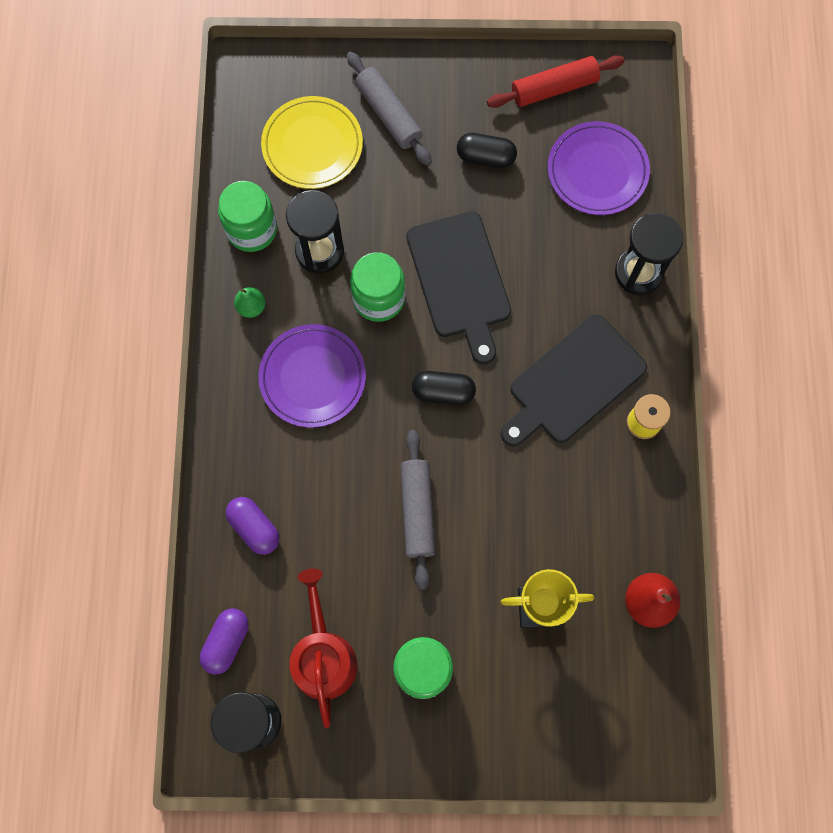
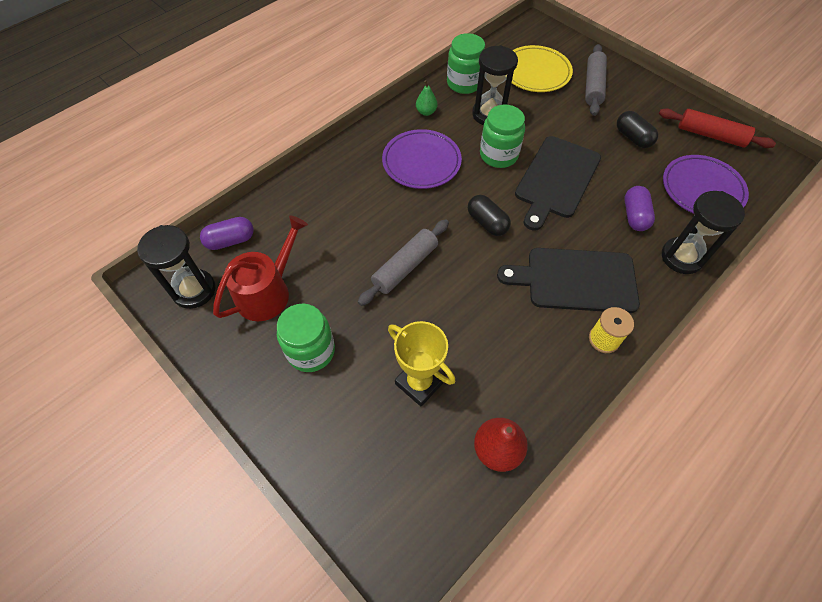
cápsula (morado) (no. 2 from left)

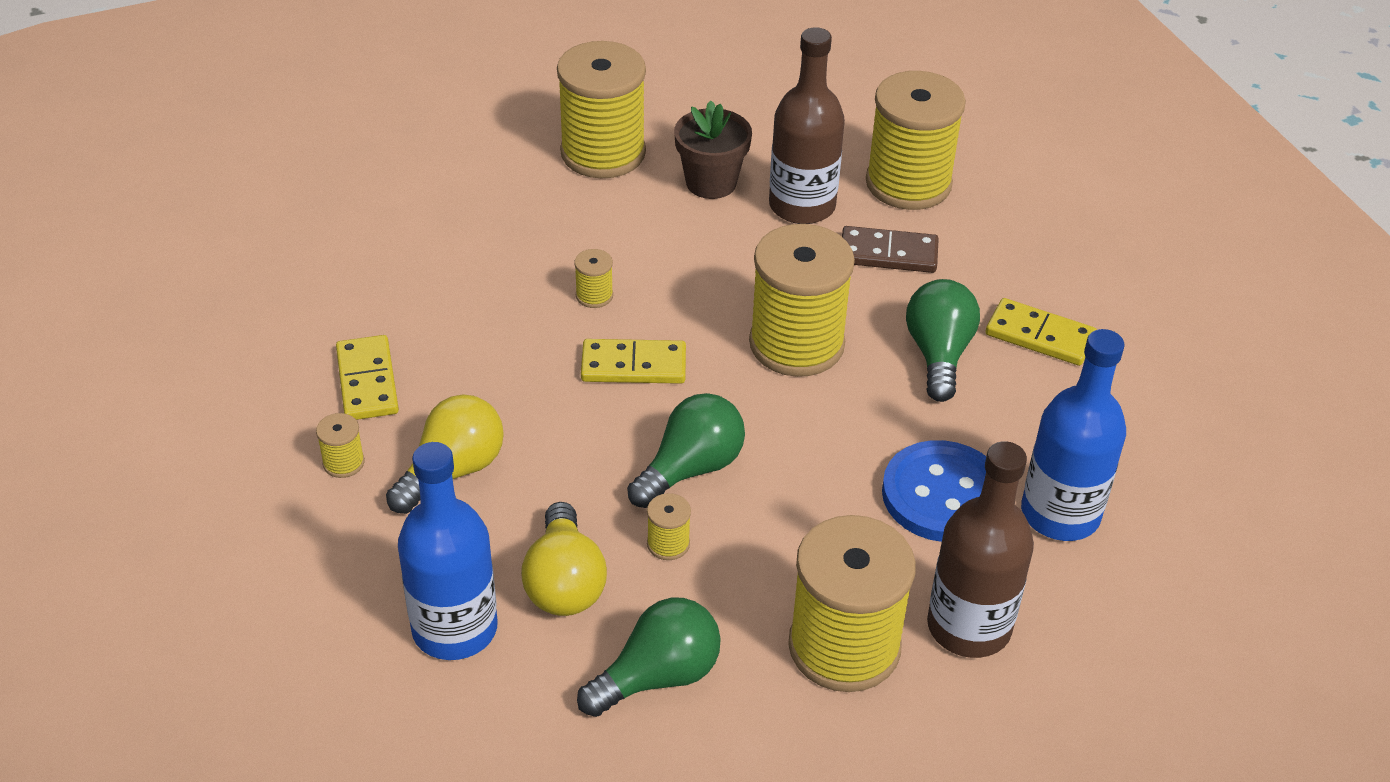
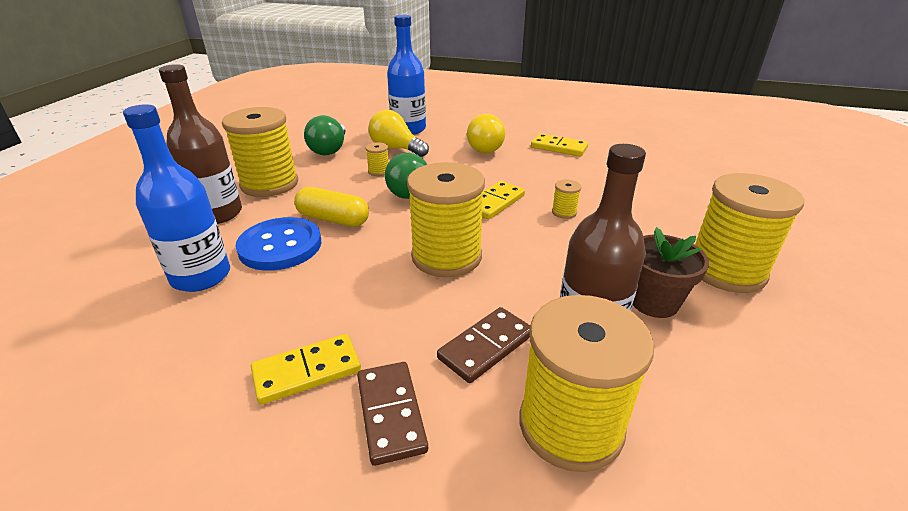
cápsula (amarillo); ficha de dominó (marrón) (no. 1 from left); carrete (amarillo) (no. 1 from left in the first image); bombilla (verde) (no. 3 from left in the first image)

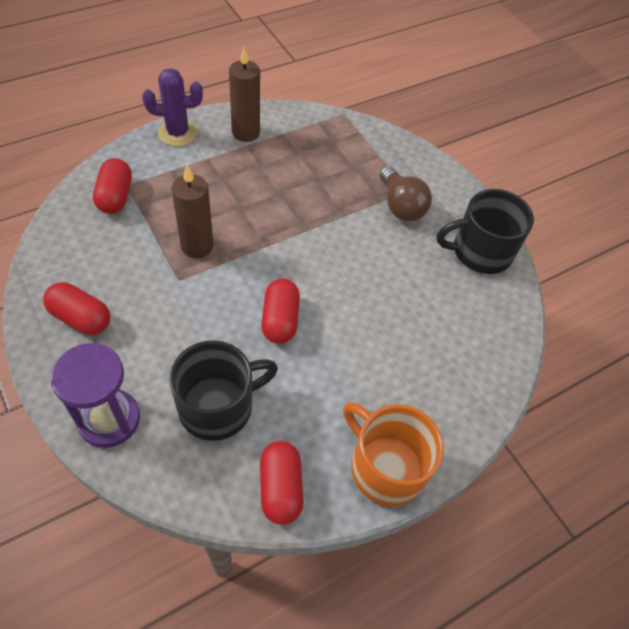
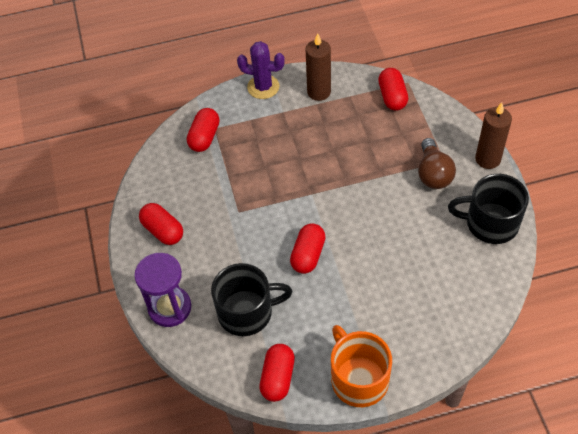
cápsula (rojo) (no. 5 from left); vela (marrón) (no. 2 from left)

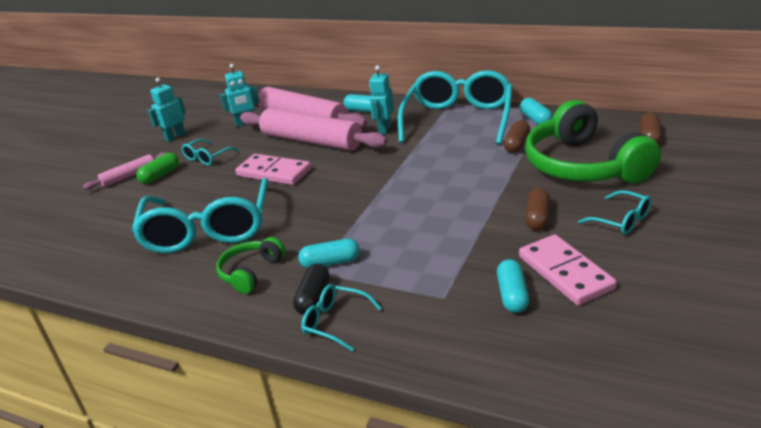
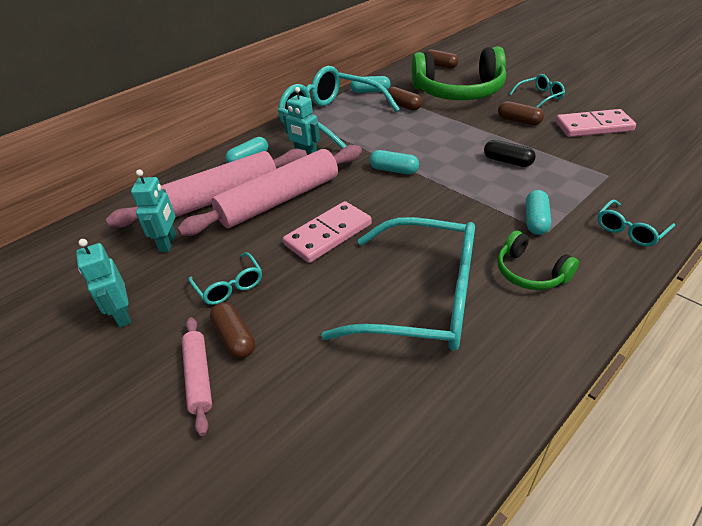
cápsula (marrón) (no. 1 from left); cápsula (turquesa) (no. 3 from left); cápsula (negro)

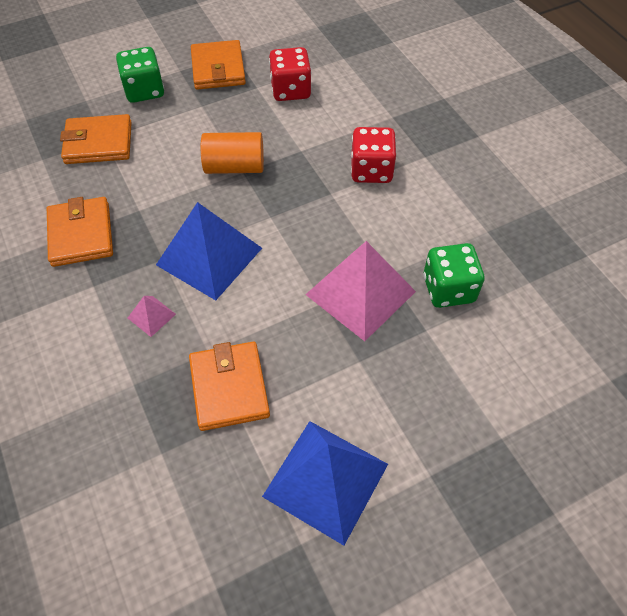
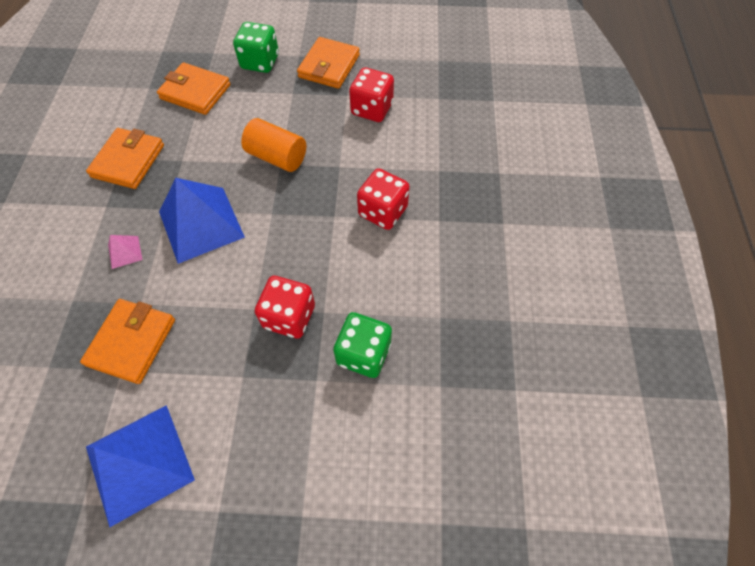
dado (rojo) (no. 1 from left)

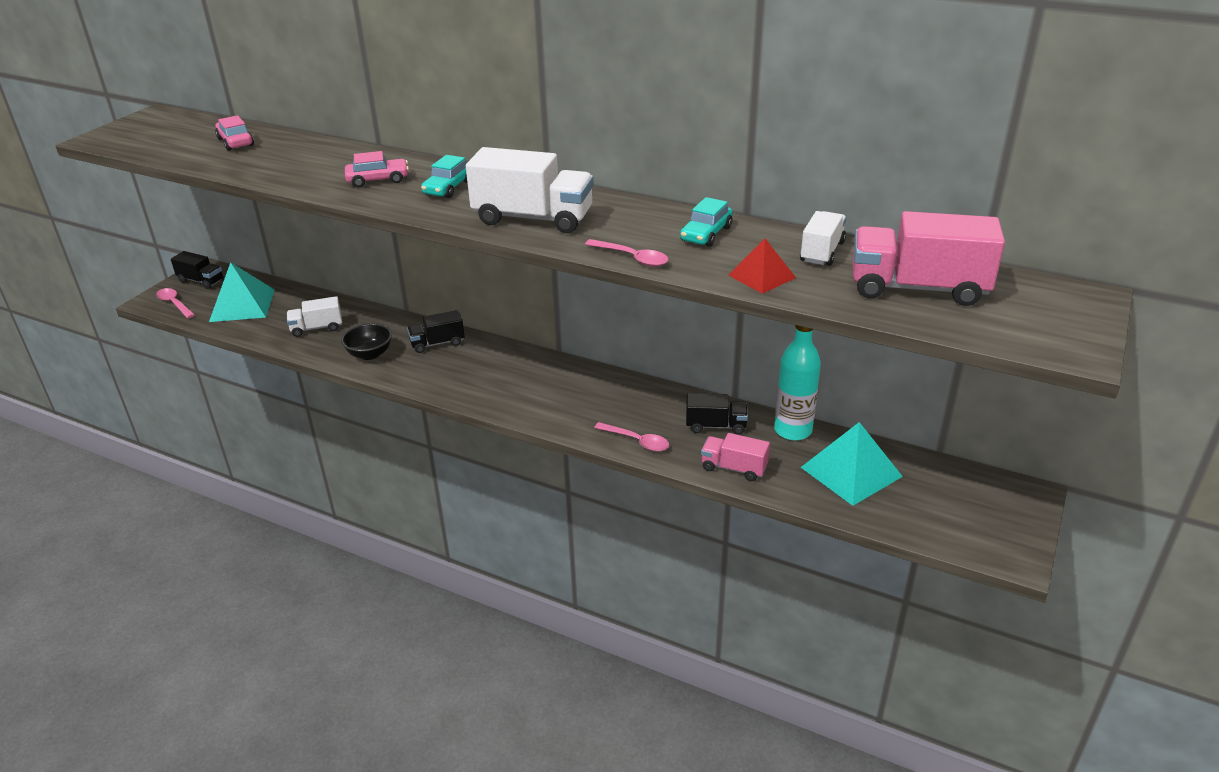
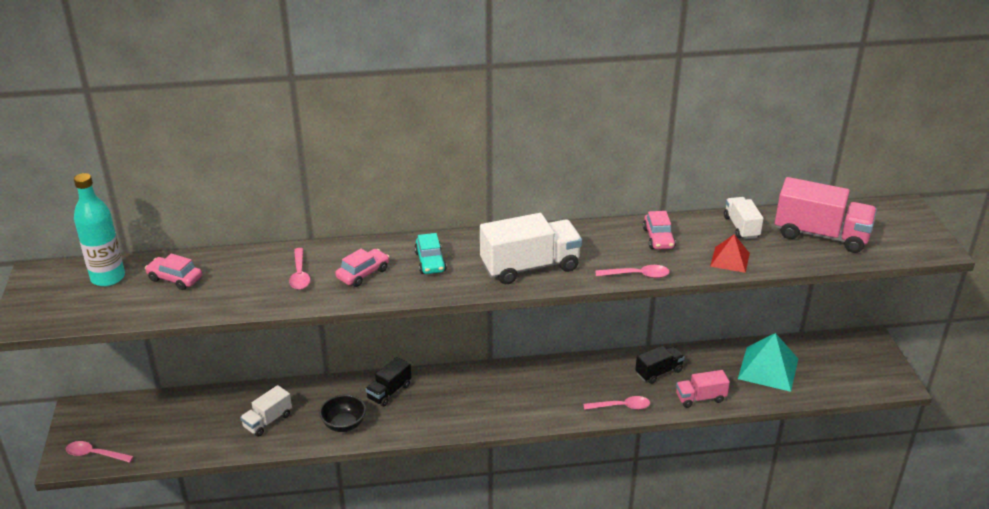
botella (turquesa); cuchara (rosa) (no. 2 from left); coche (rosa) (no. 3 from left); camión (rosa) (no. 2 from left); camión (negro) (no. 1 from left in the first image); pirámide (turquesa) (no. 1 from left in the first image)

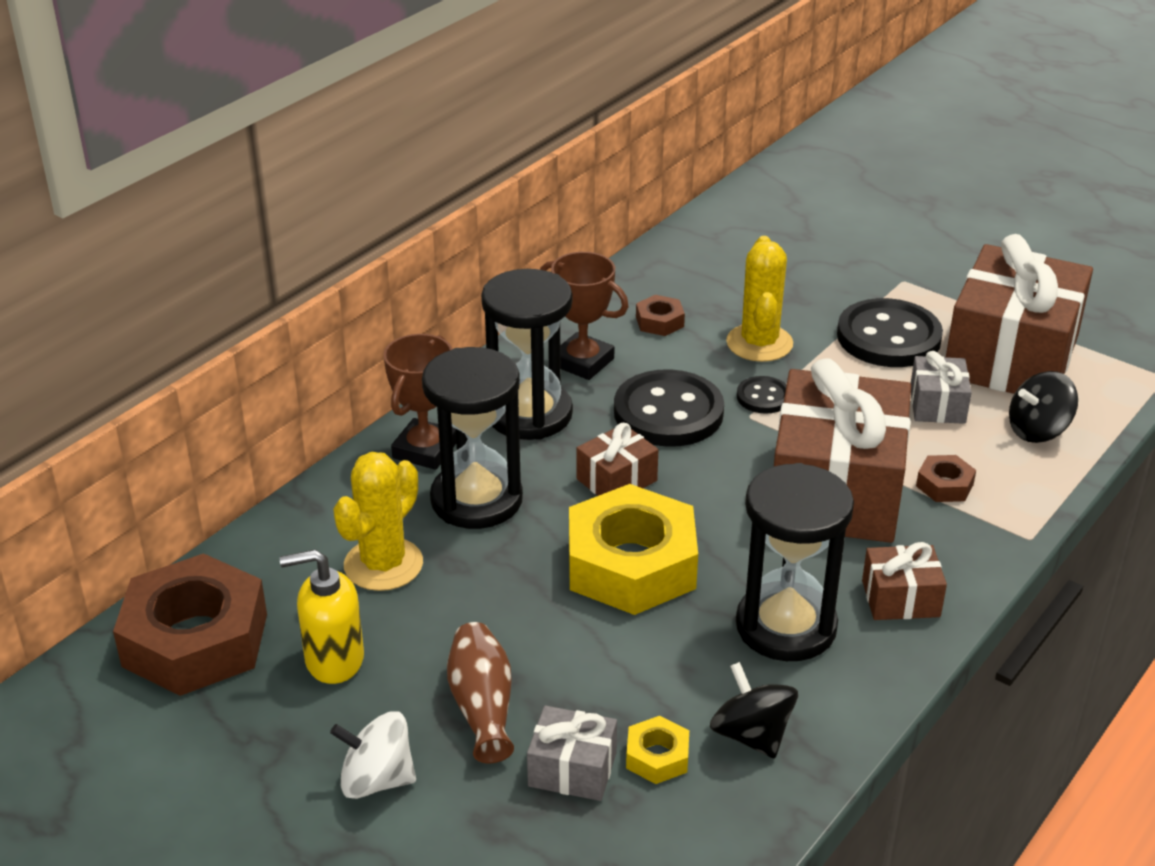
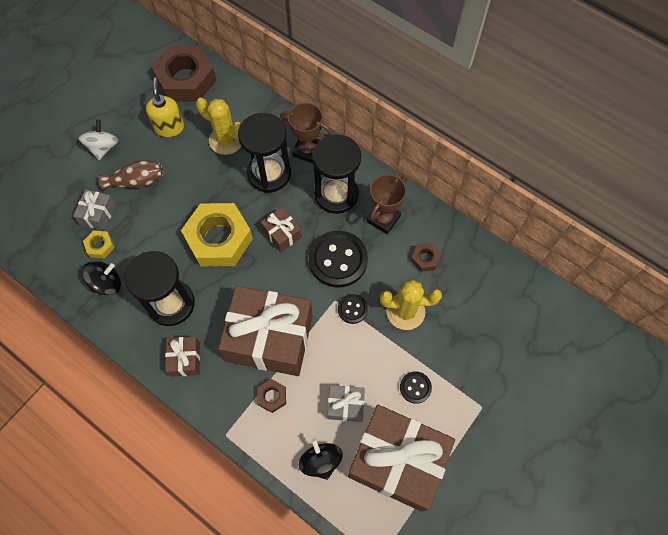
botón (negro) (no. 3 from left)

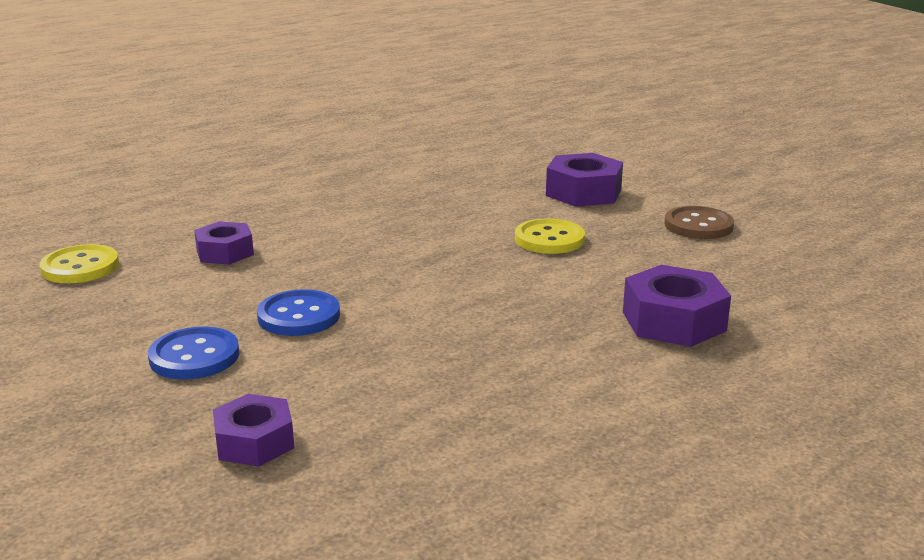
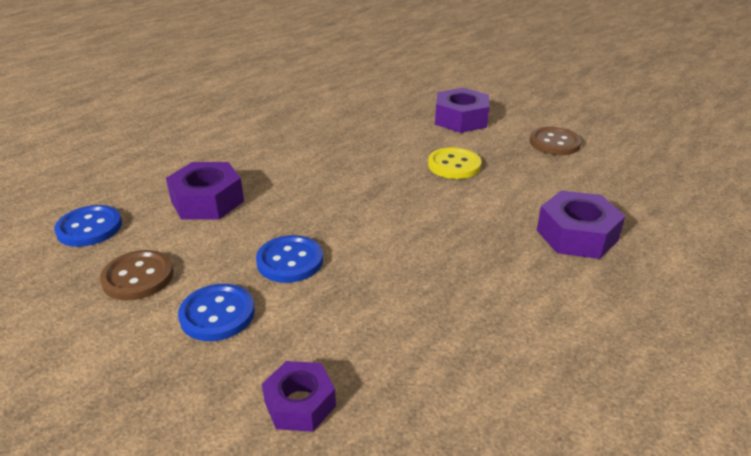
botón (azul) (no. 1 from left); botón (marrón) (no. 1 from left); tuerca (morado) (no. 1 from left)

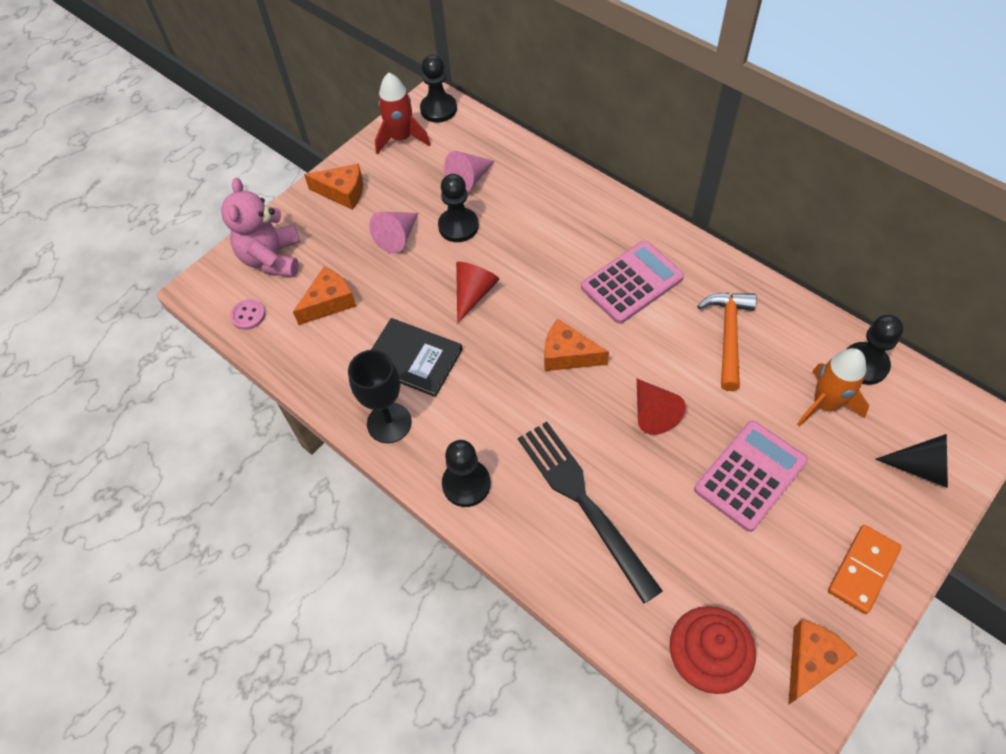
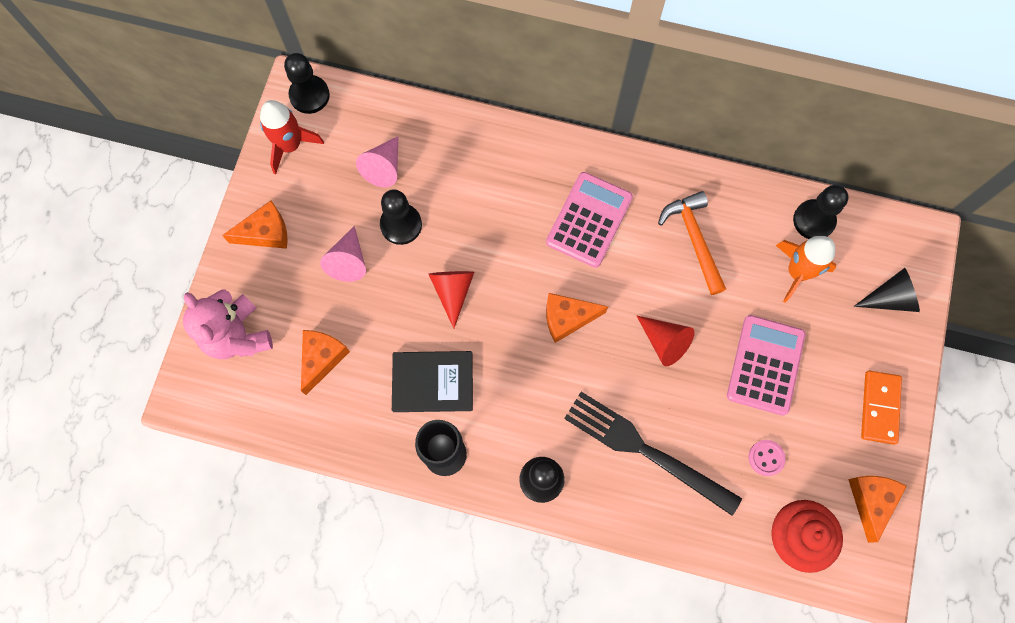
botón (rosa)

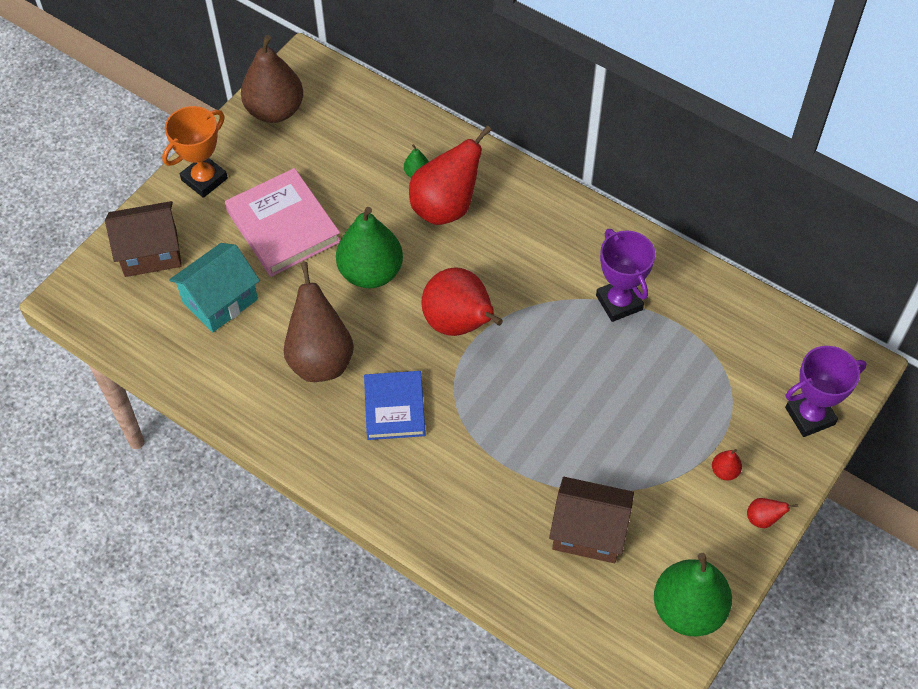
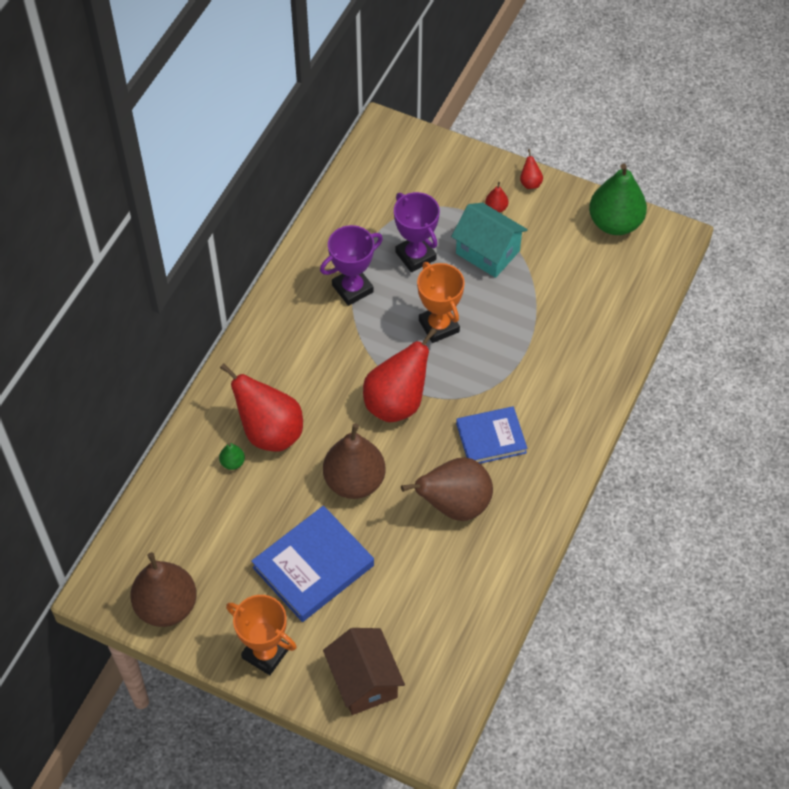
libro (azul) (no. 1 from left); pera (marrón) (no. 2 from left); trofeo (morado) (no. 2 from left); trofeo (naranja) (no. 2 from left); casa (turquesa); casa (marrón) (no. 2 from left in the first image)

